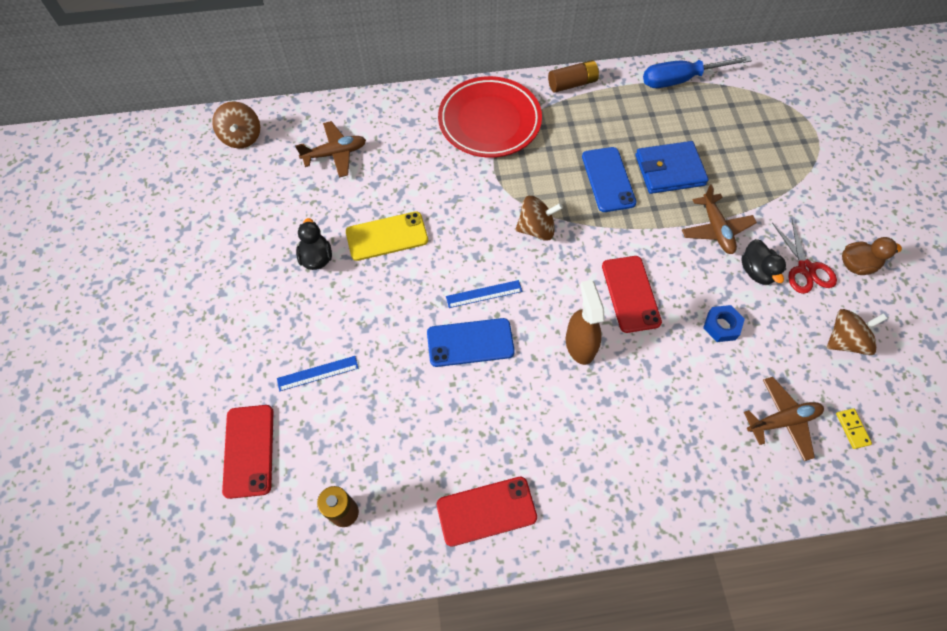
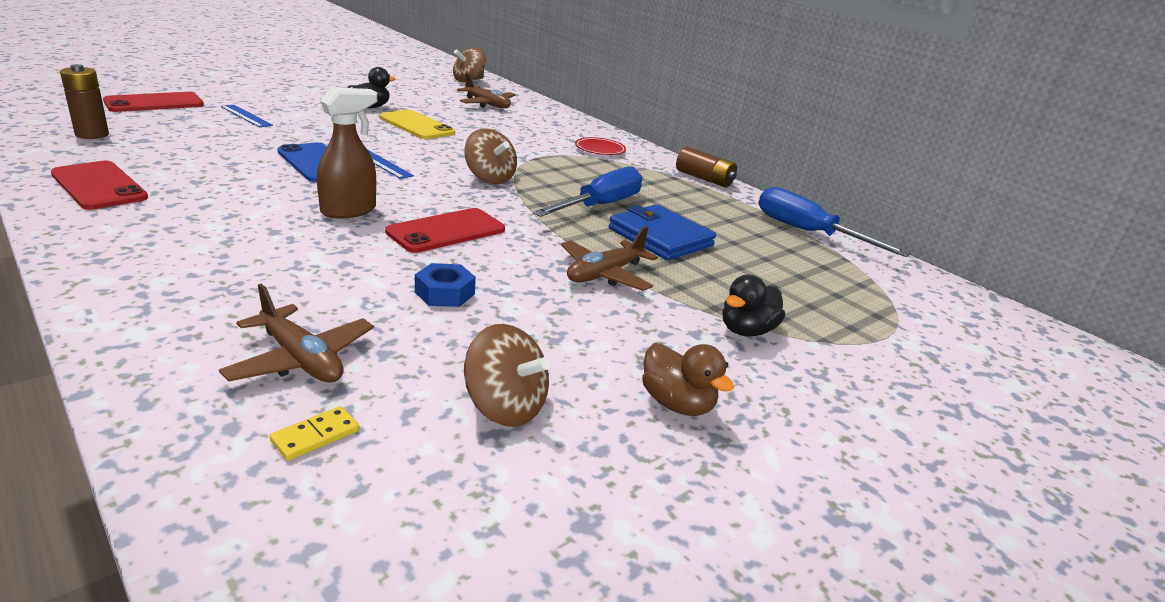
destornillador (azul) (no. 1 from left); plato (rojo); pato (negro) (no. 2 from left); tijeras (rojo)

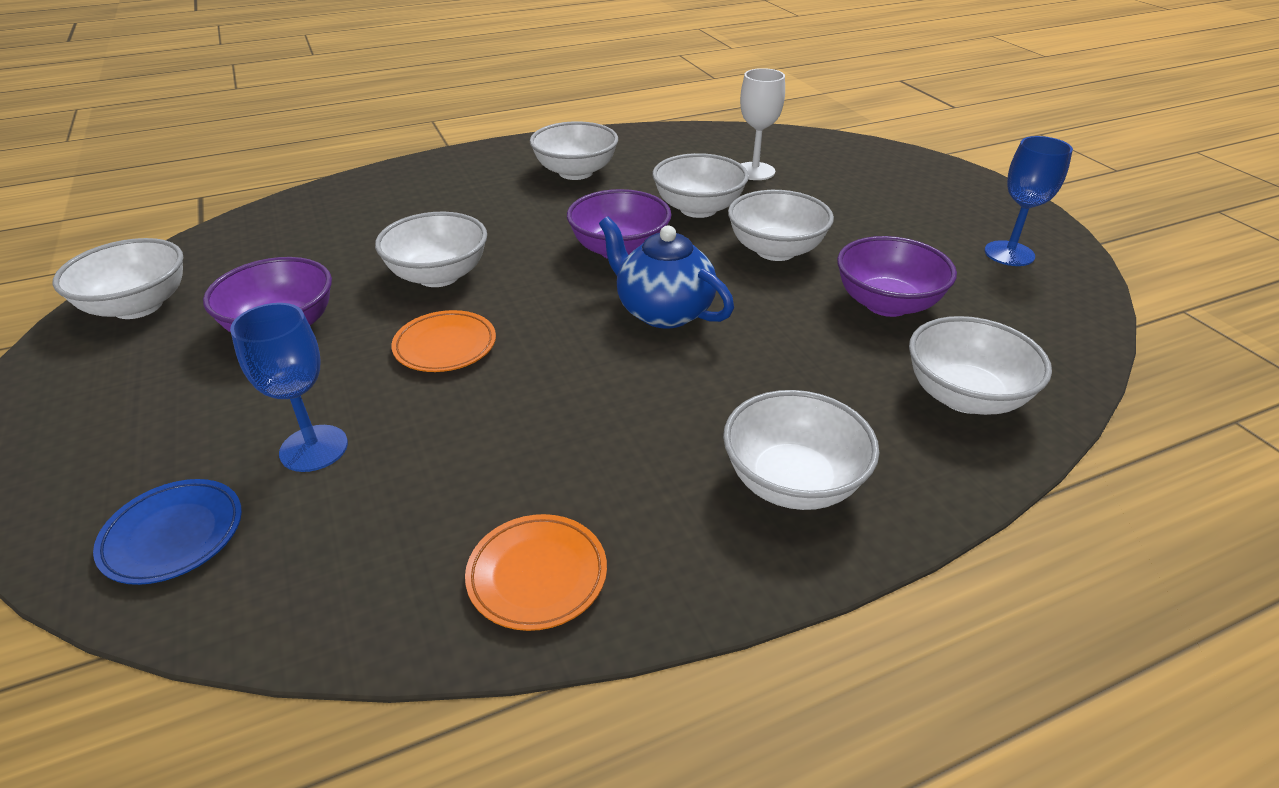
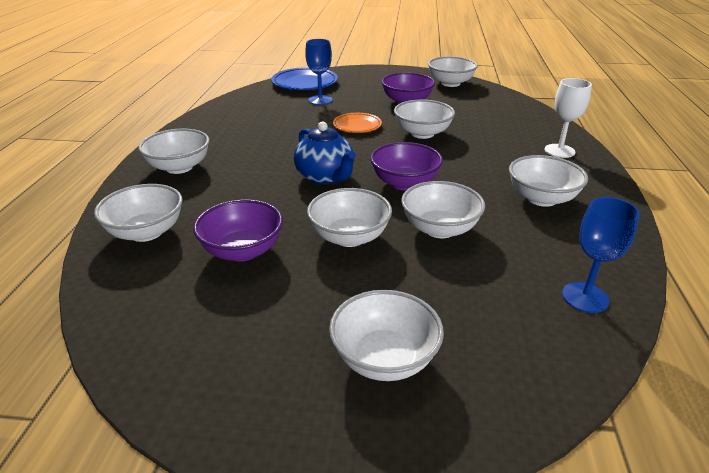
plato (azul); tetera (azul); cuenco (blanco) (no. 4 from left); copa (blanco); copa (azul) (no. 2 from left); plato (naranja) (no. 2 from left in the first image)

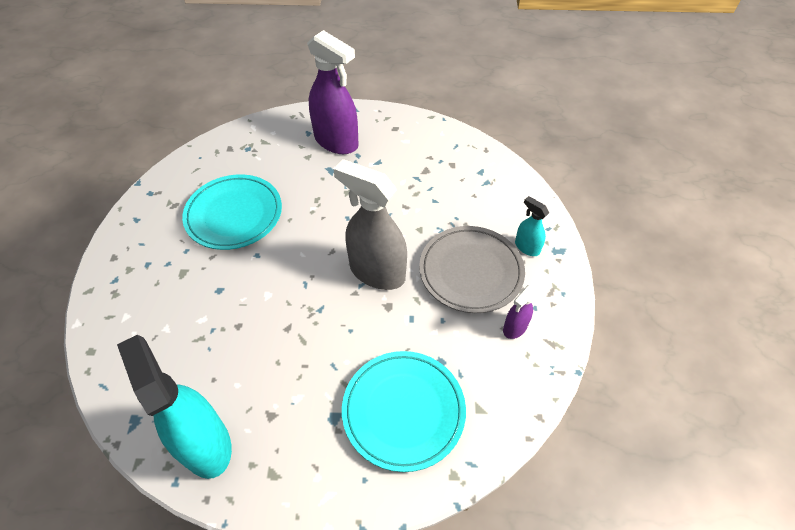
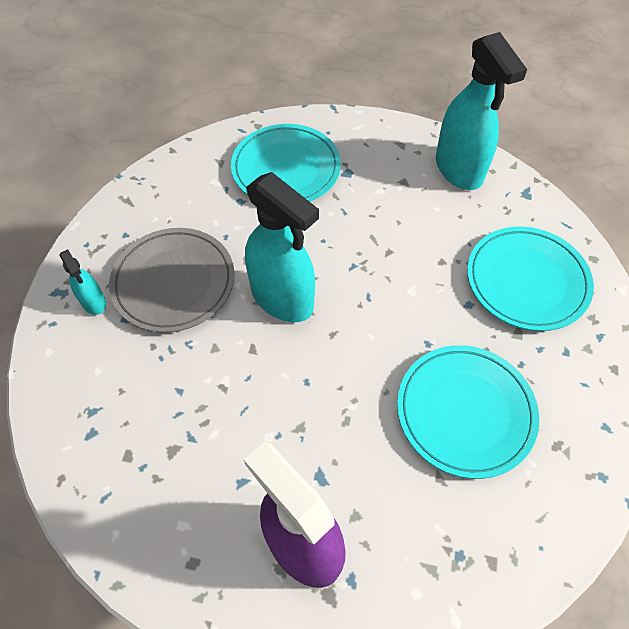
pulverizador (turquesa) (no. 2 from left); plato (turquesa) (no. 3 from left); pulverizador (morado) (no. 2 from left in the first image)

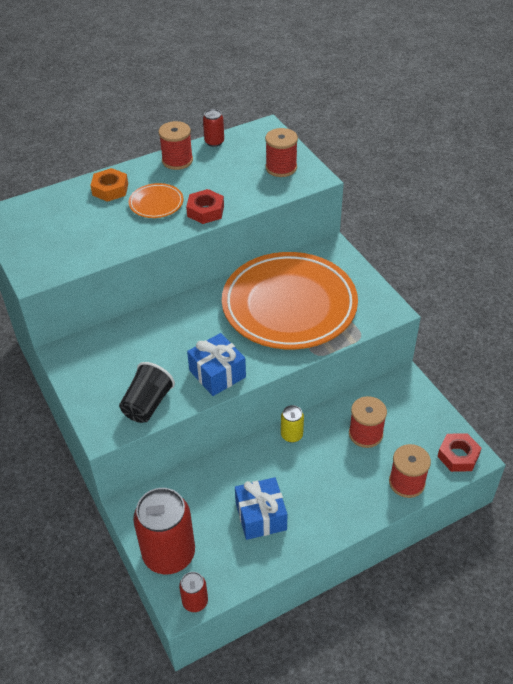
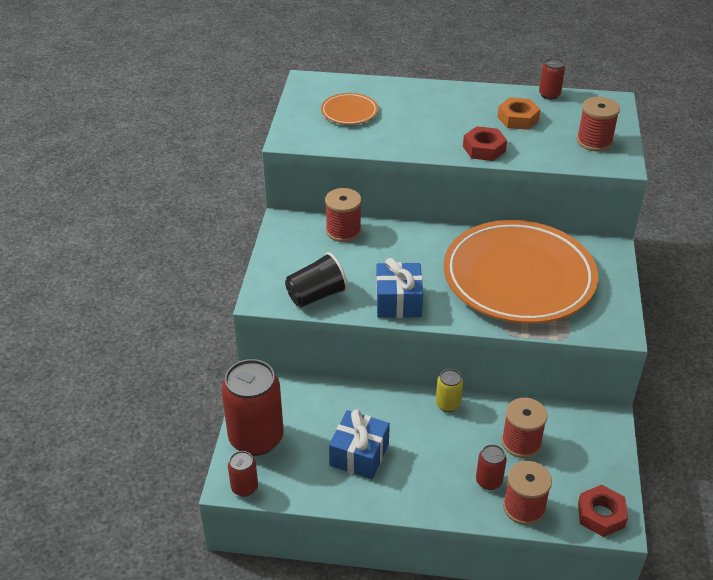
plato (naranja) (no. 1 from left); carrete (rojo) (no. 1 from left); lata (rojo) (no. 3 from left); tuerca (naranja)

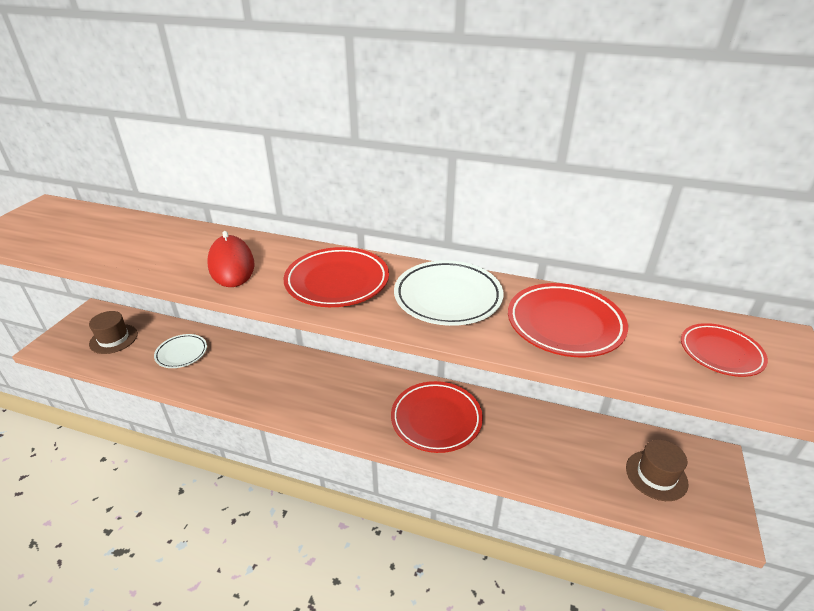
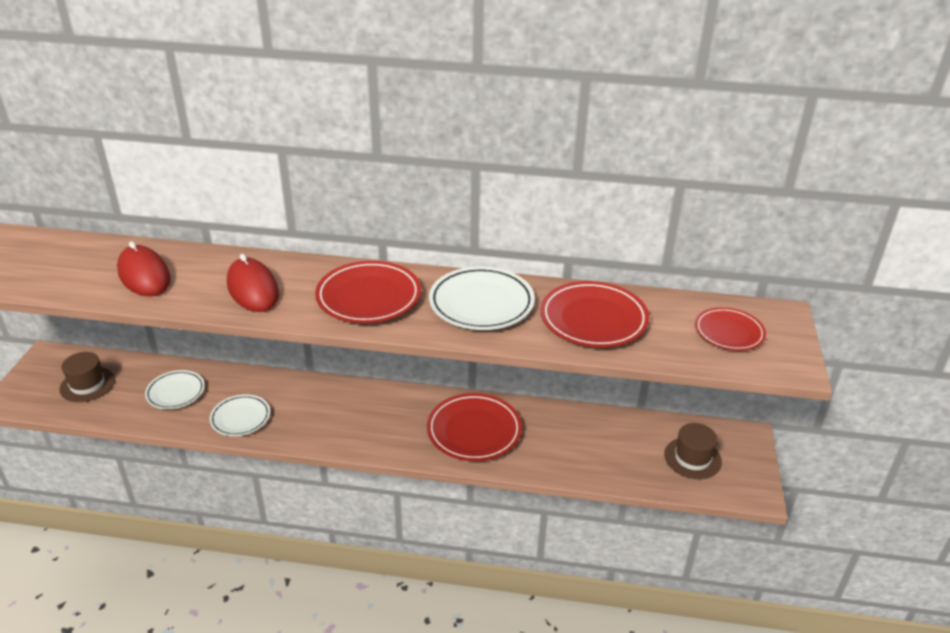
ratón (rojo) (no. 1 from left); plato (blanco) (no. 2 from left)

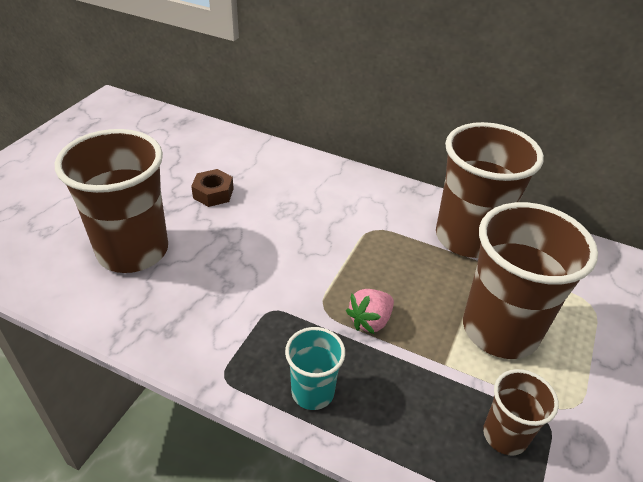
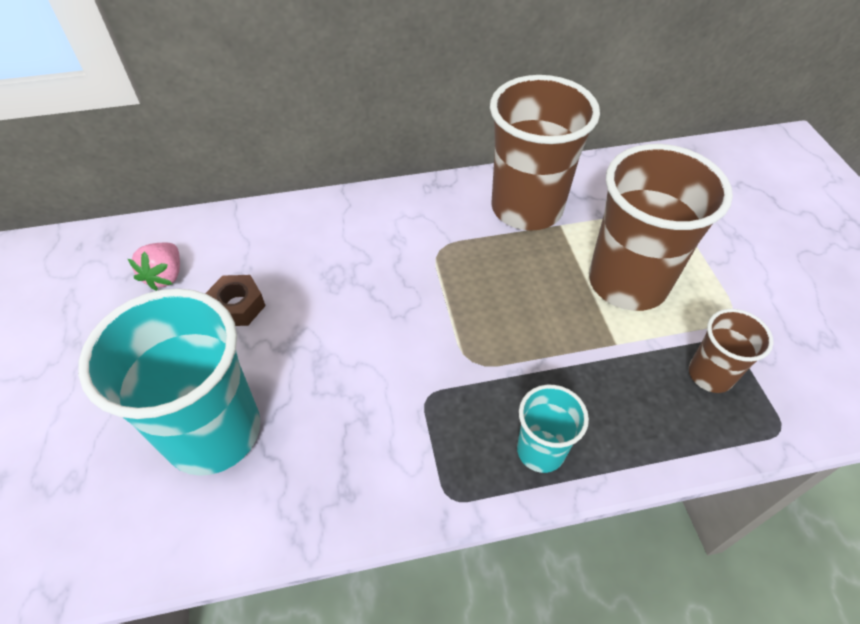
vaso (turquesa) (no. 1 from left); fresa (rosa)

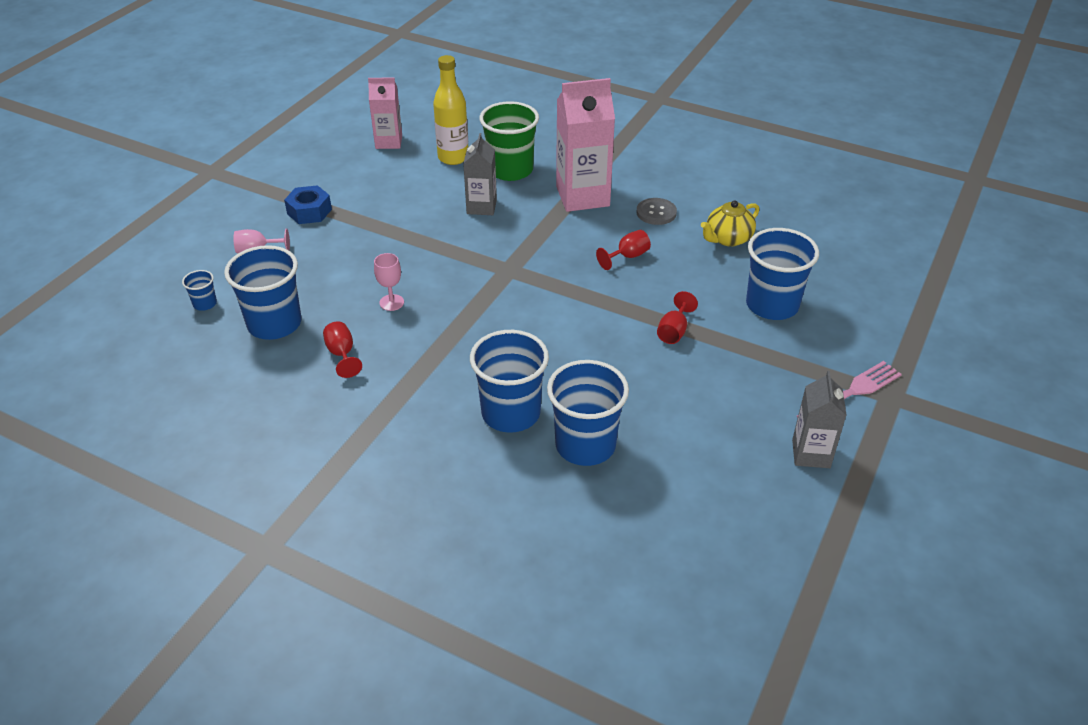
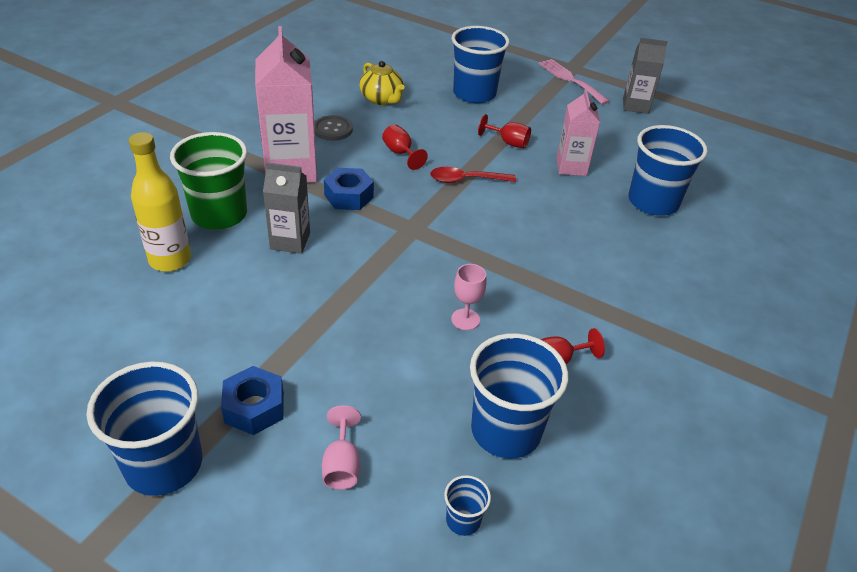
vaso (azul) (no. 1 from left); tuerca (azul) (no. 2 from left); cuchara (rojo); cartón de leche (rosa) (no. 2 from left)

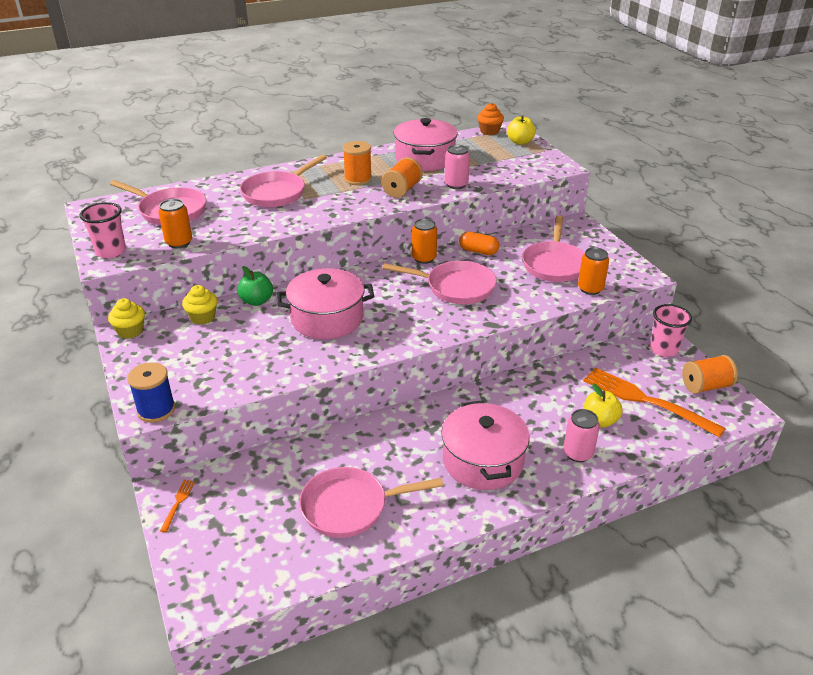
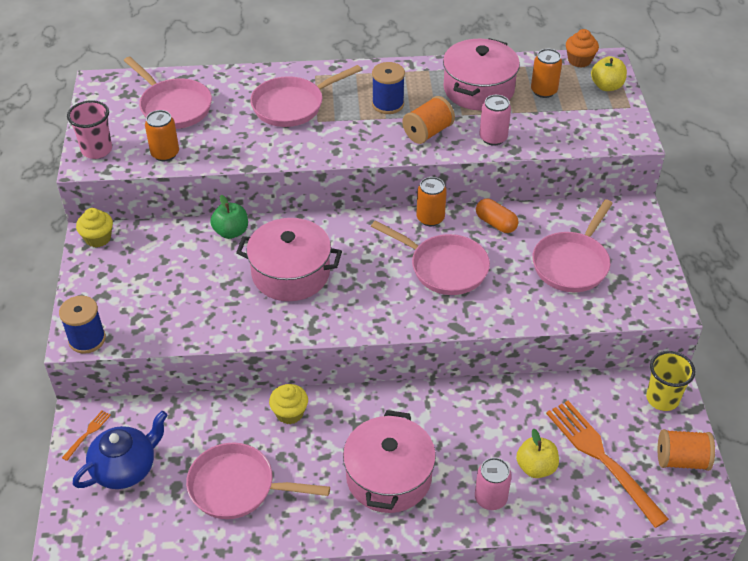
tetera (azul); magdalena (amarillo) (no. 2 from left); carrete (azul) (no. 2 from left); lata (naranja) (no. 3 from left); vaso (amarillo)

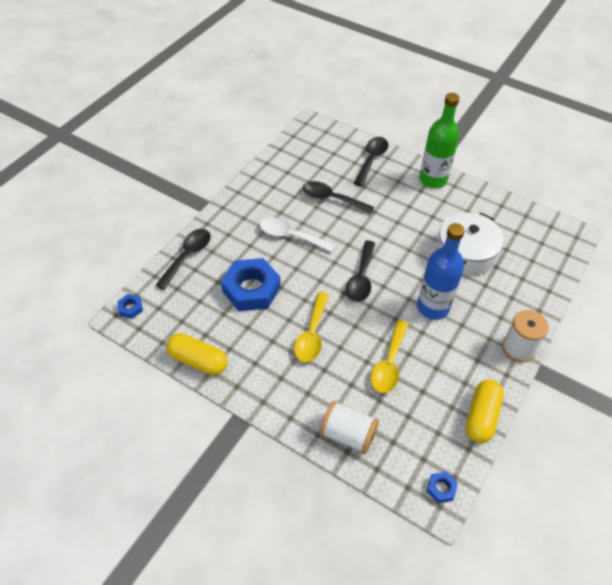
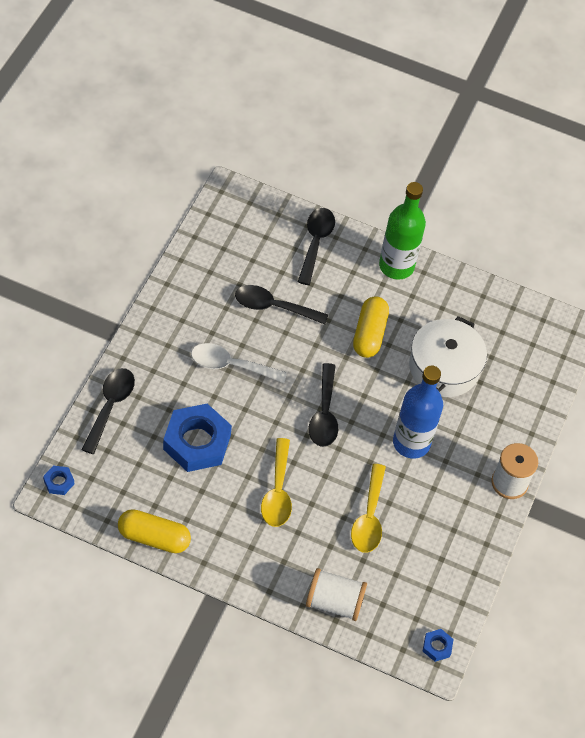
cápsula (amarillo) (no. 2 from left)

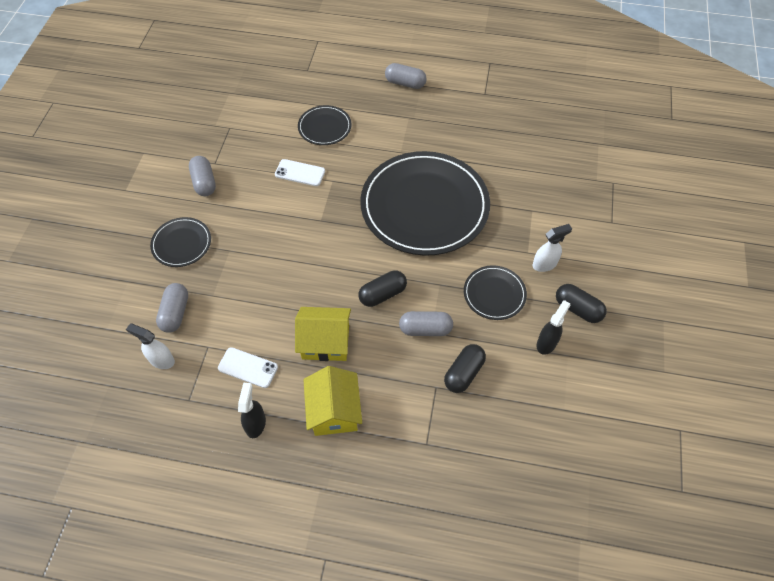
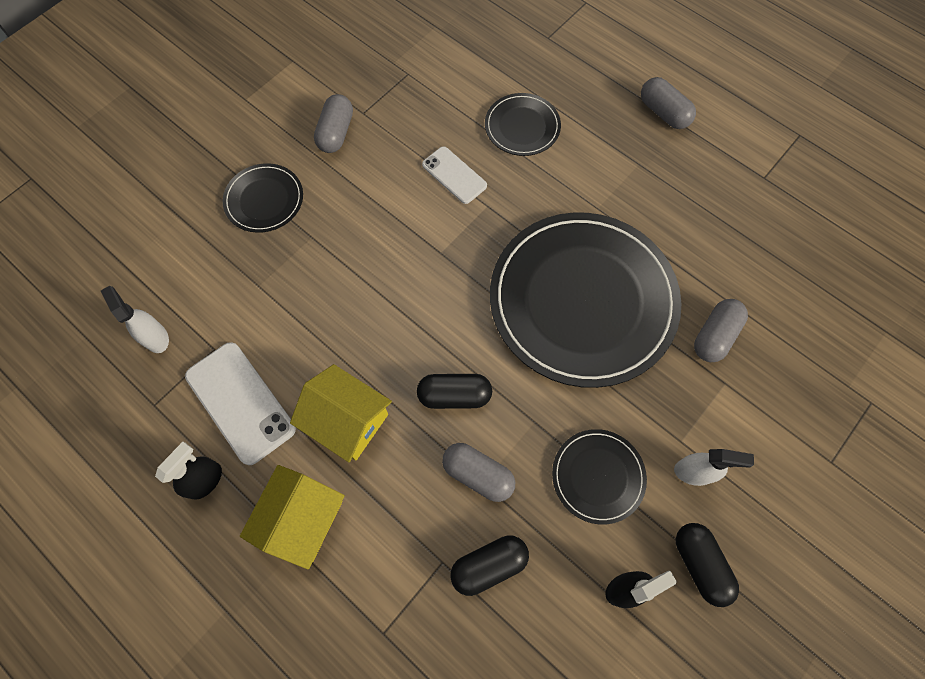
móvil (blanco) (no. 1 from left); cápsula (gris) (no. 4 from left)

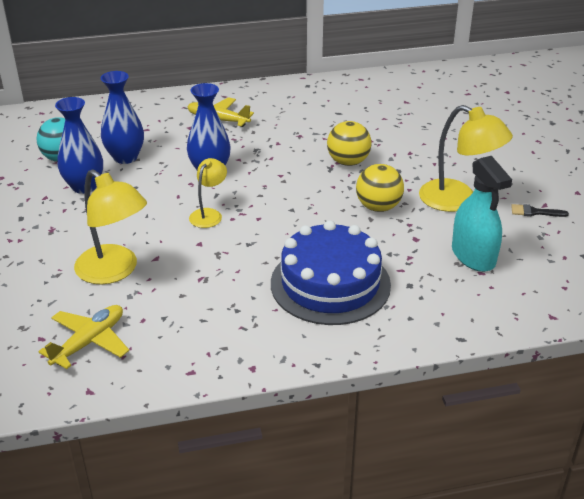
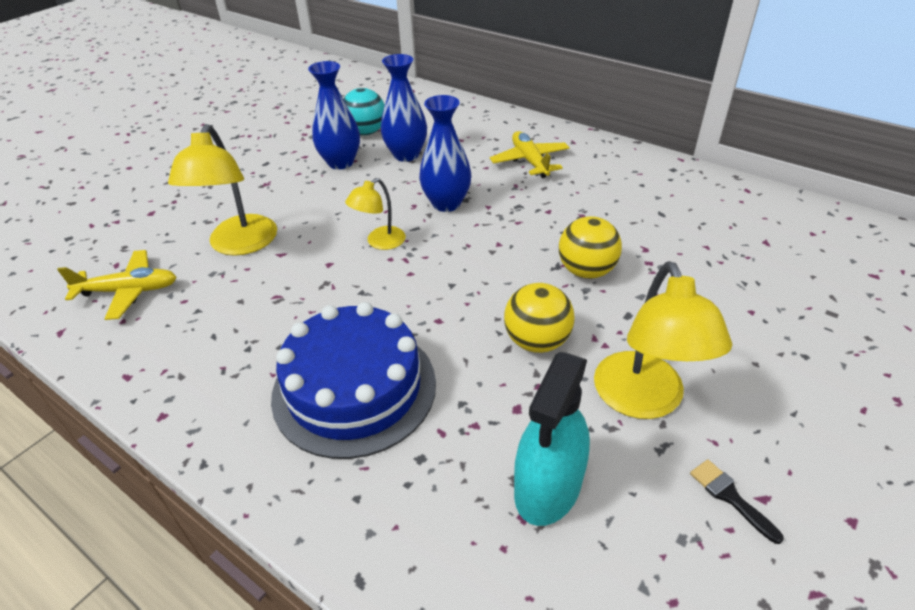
lámpara (amarillo) (no. 2 from left)

